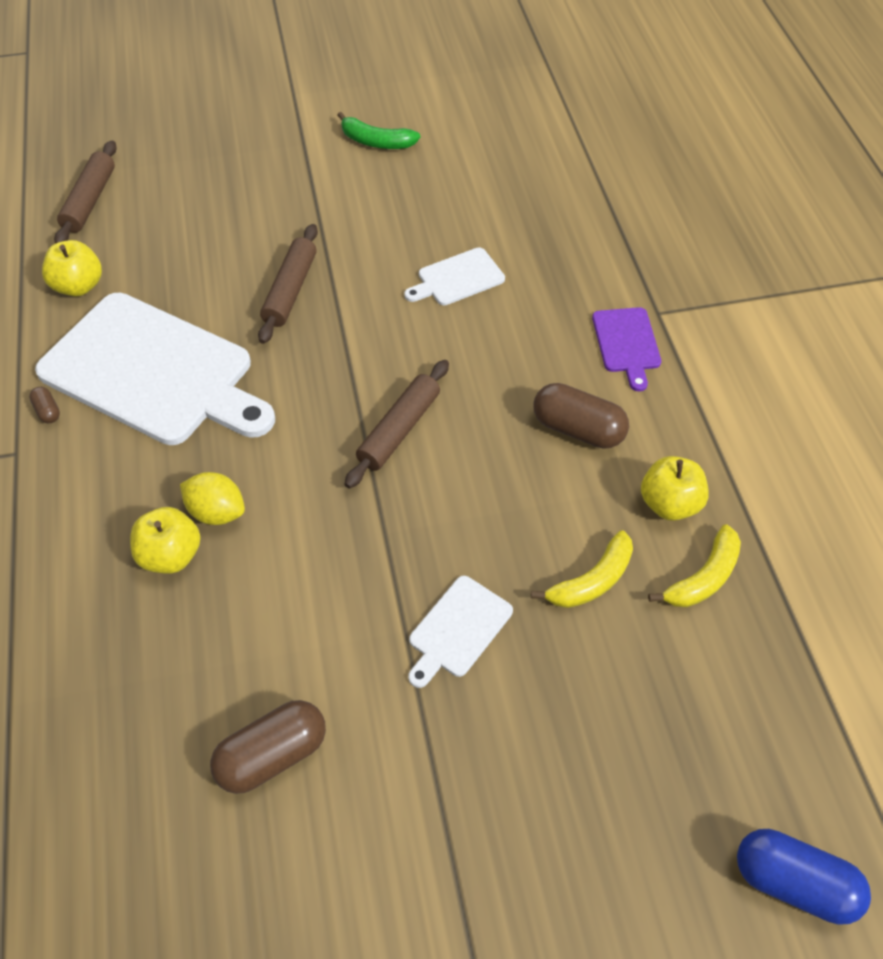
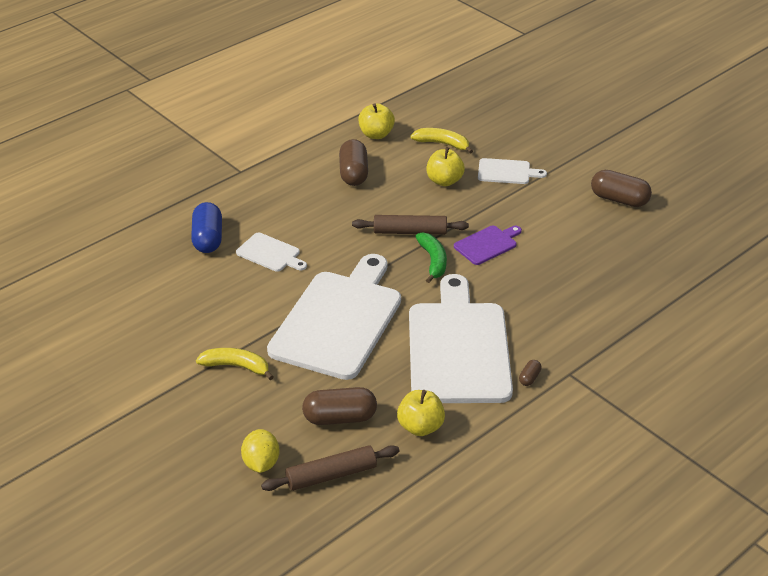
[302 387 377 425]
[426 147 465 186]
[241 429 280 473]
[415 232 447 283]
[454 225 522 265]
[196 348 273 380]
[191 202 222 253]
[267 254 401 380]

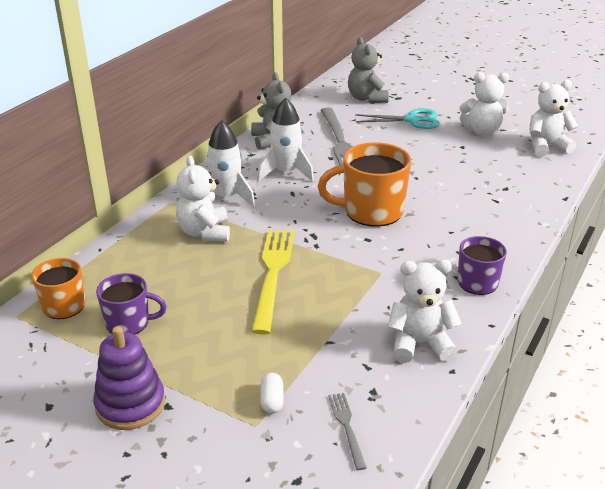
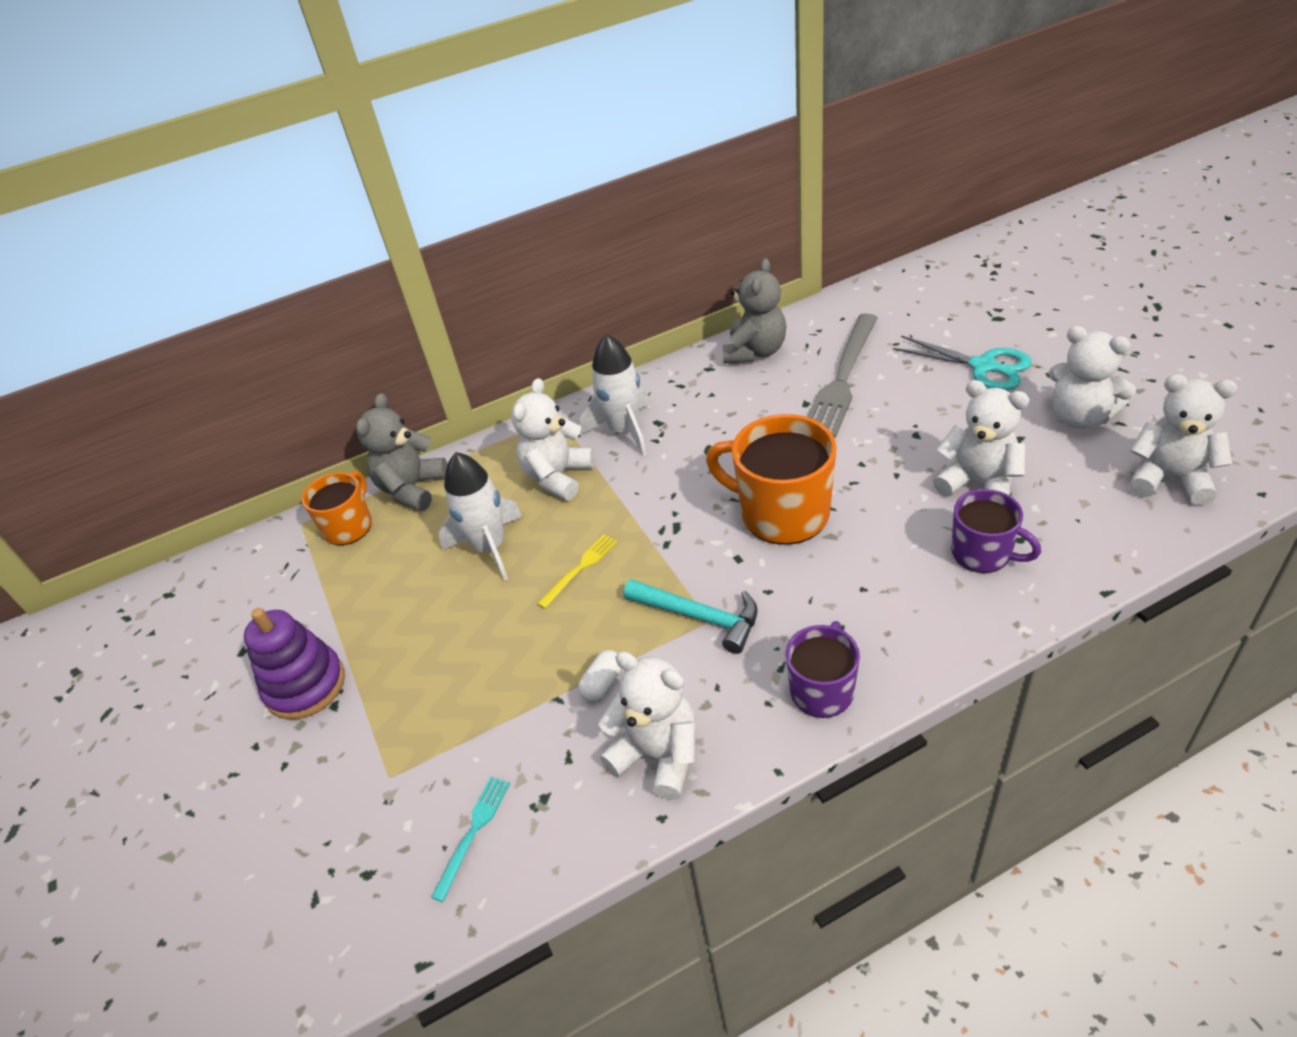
[624 579 757 654]
[933 380 1029 497]
[951 489 1041 573]
[438 452 522 580]
[578 650 622 702]
[356 393 447 511]
[431 777 510 902]
[537 534 618 609]

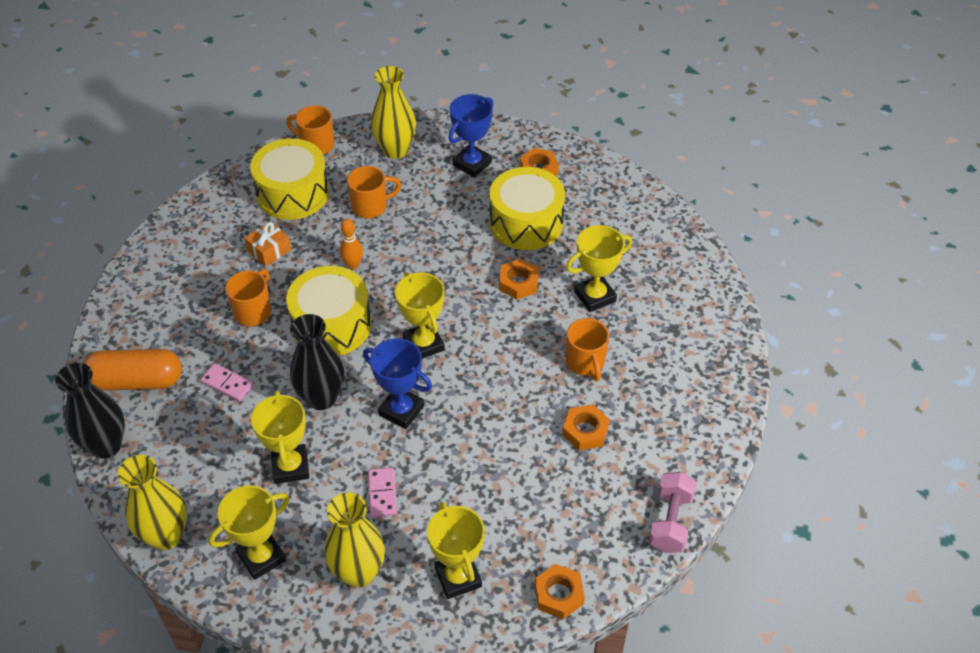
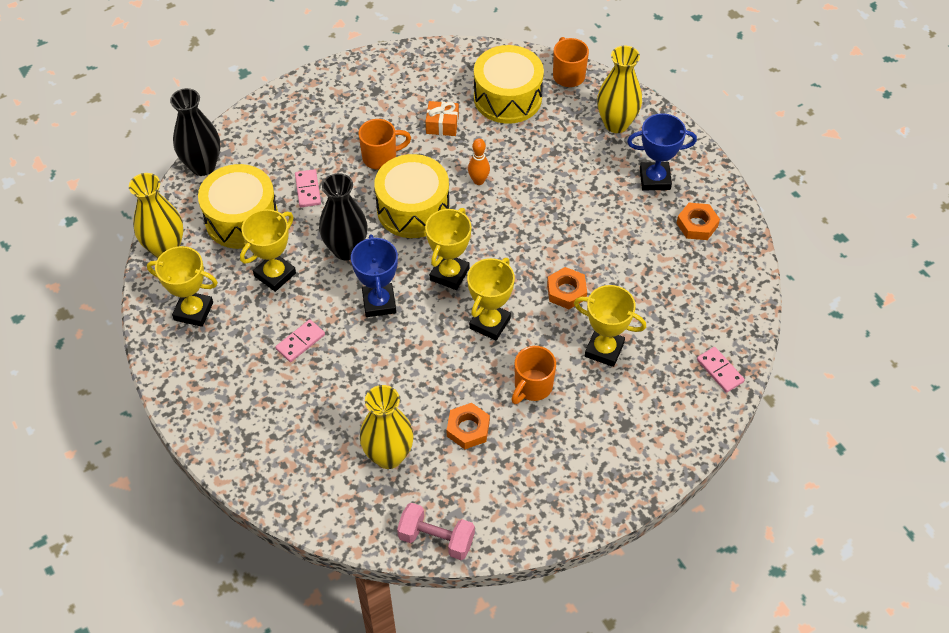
[83 349 182 391] (first image)
[347 166 402 218] (first image)
[535 564 585 619] (first image)
[697 347 745 393]
[360 385 414 469]
[467 258 515 340]
[198 164 278 249]
[397 503 475 560]

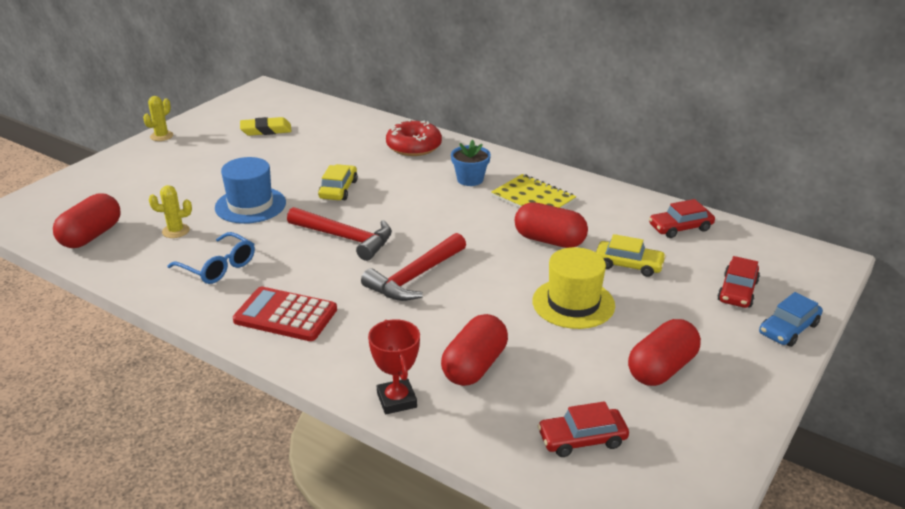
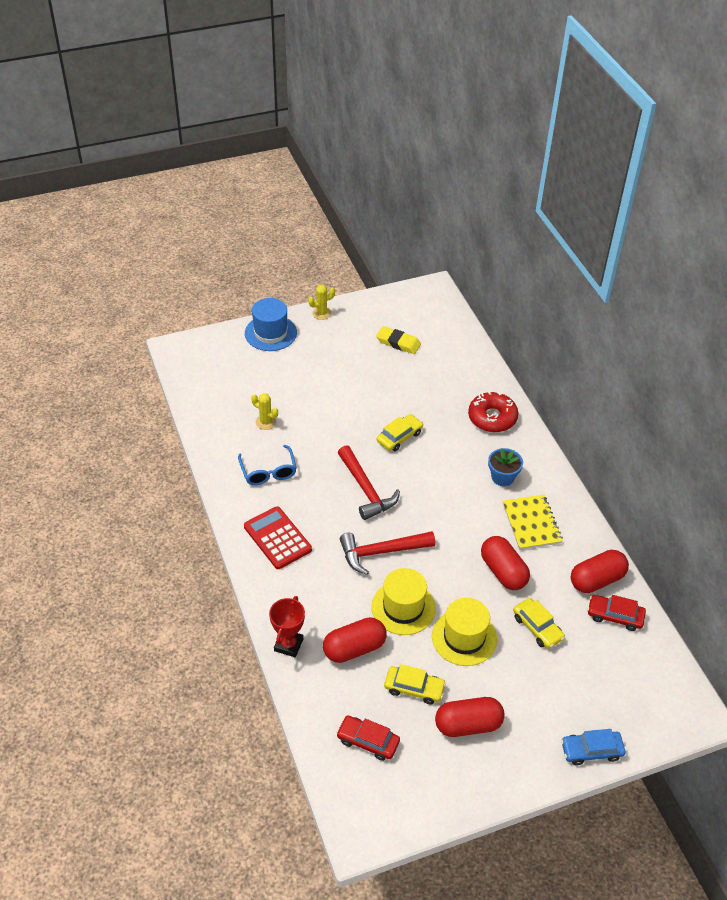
[717 256 760 308] (first image)
[371 568 436 635]
[384 664 446 705]
[571 550 629 593]
[245 298 297 351]

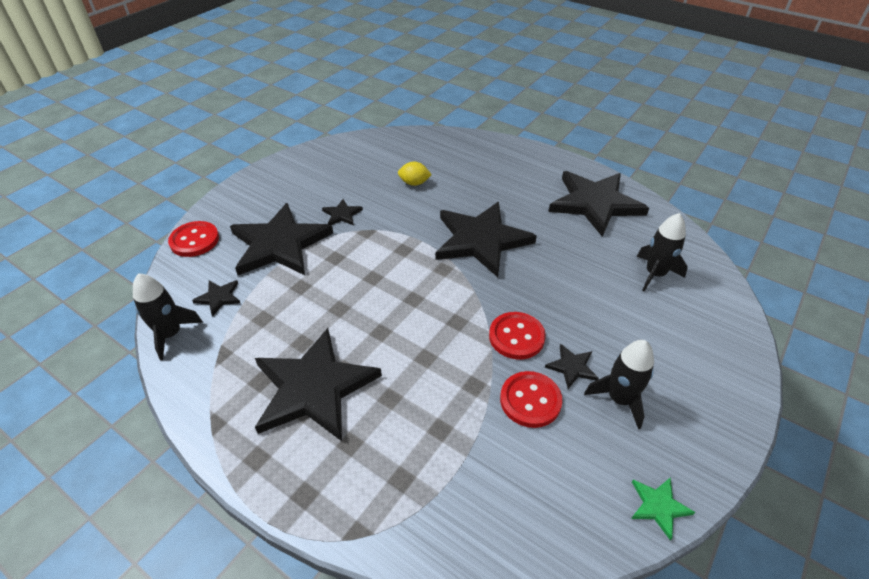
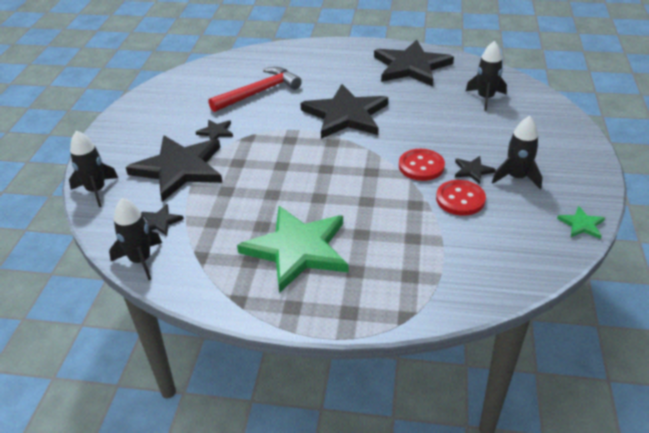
[69 130 118 207]
[208 67 302 112]
[237 206 349 293]

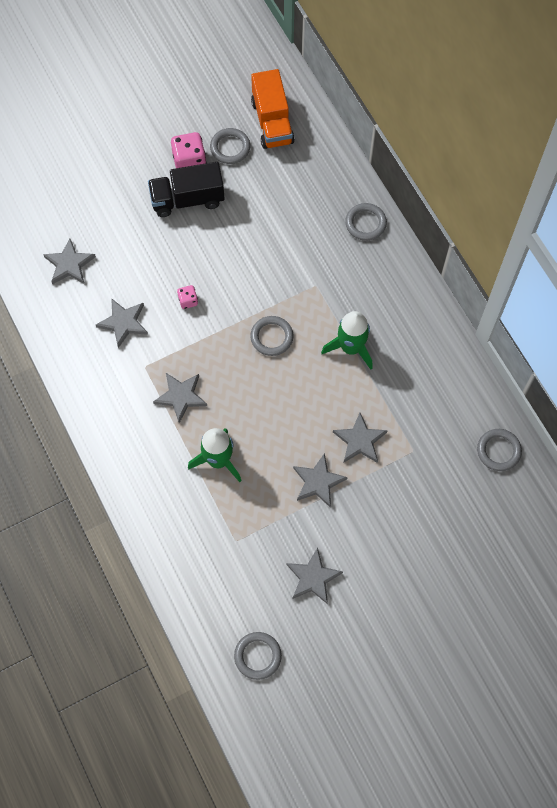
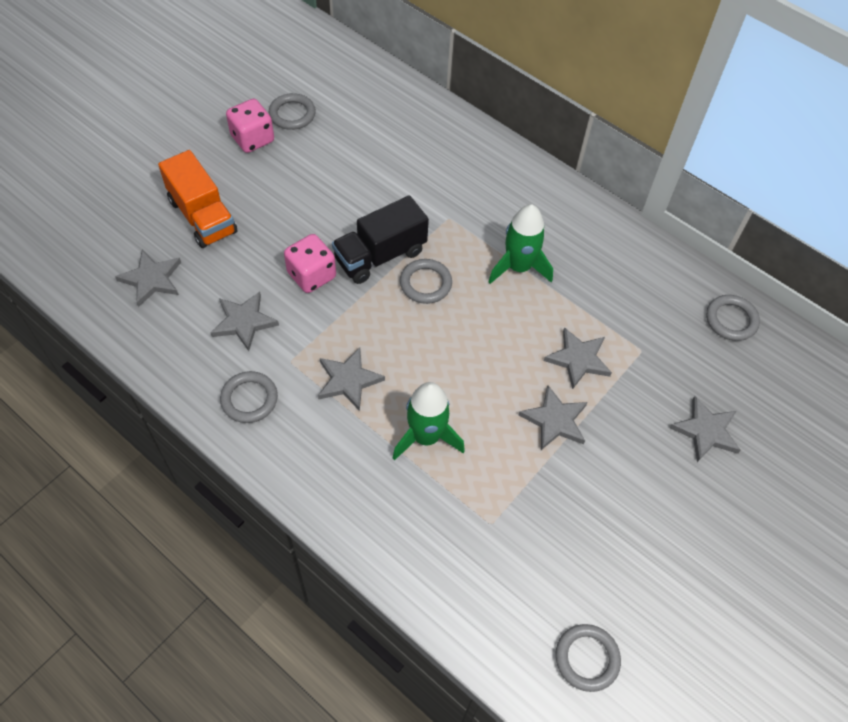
[332 195 429 284]
[158 150 237 248]
[670 396 741 462]
[220 371 278 423]
[284 234 336 293]

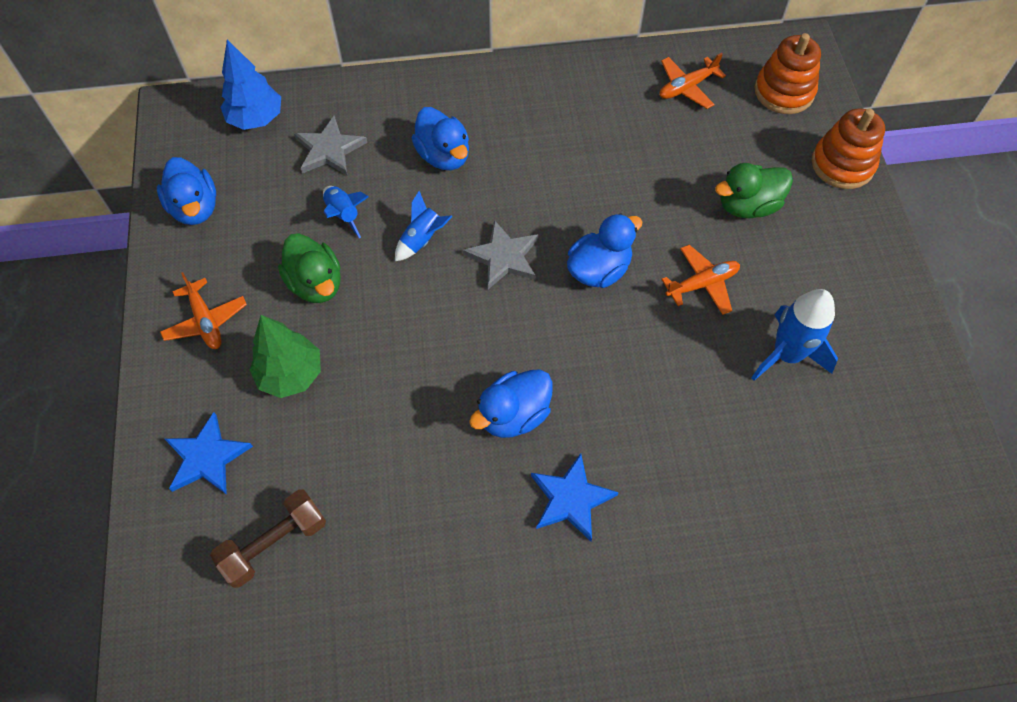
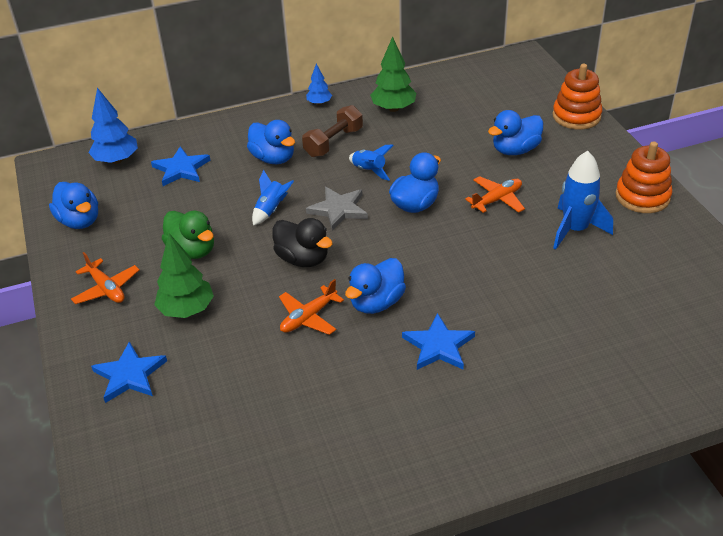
[272 218 333 267]
[306 64 332 105]
[370 36 416 112]
[302 105 363 157]
[349 144 394 181]
[279 279 344 335]
[616 141 672 213]
[151 146 210 186]
[488 110 543 155]

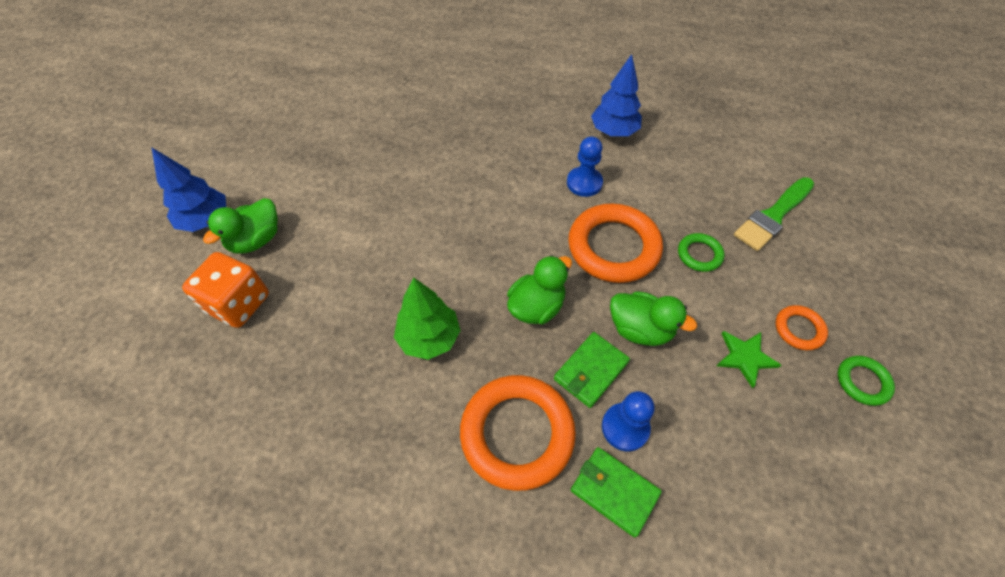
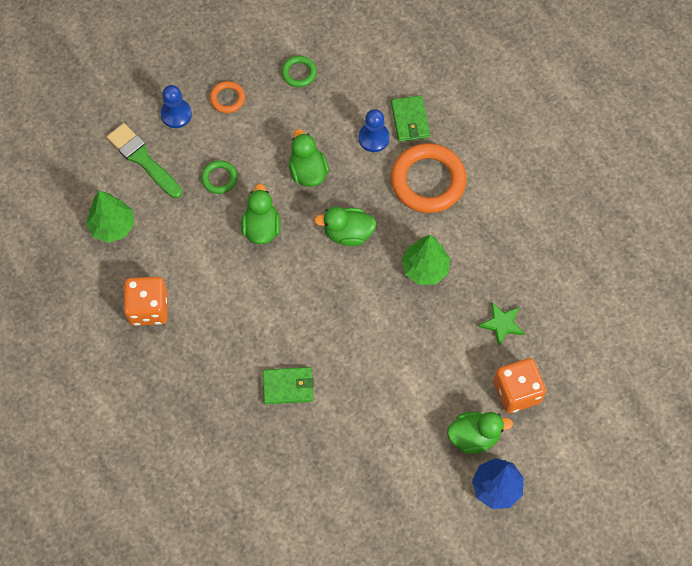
[86 191 134 243]
[262 367 314 404]
[160 85 192 128]
[478 302 525 346]
[281 56 317 87]
[241 184 281 245]
[123 277 168 326]
[107 123 182 198]

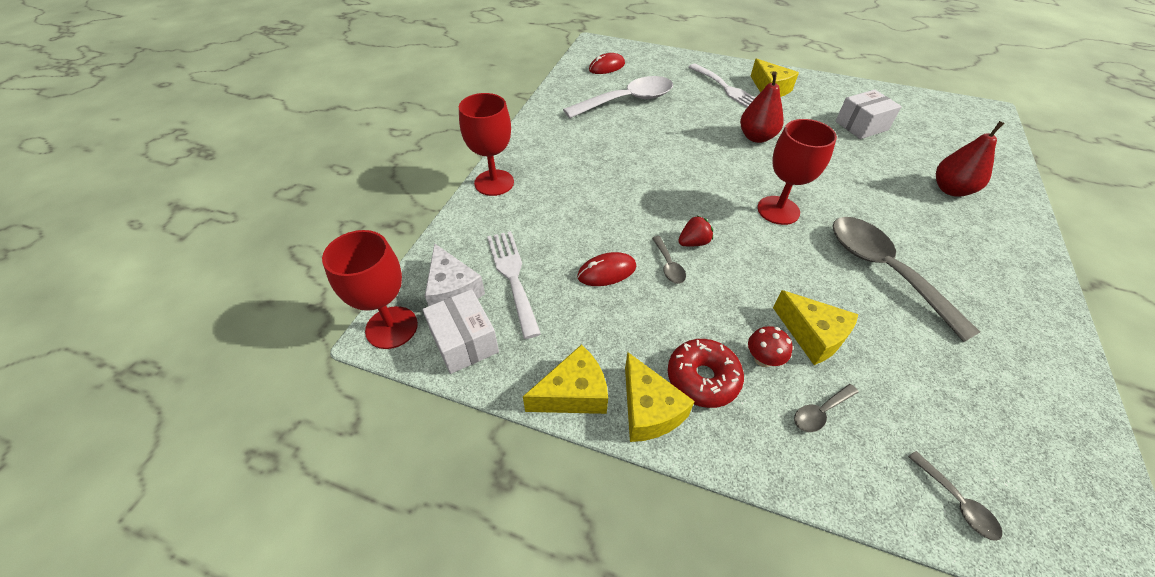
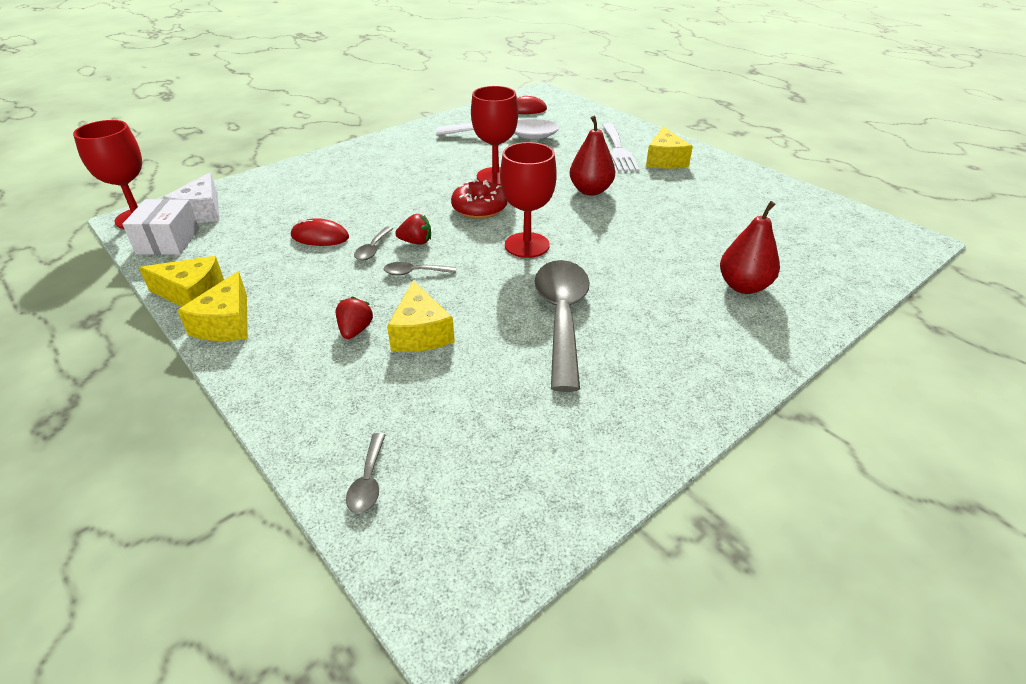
[487 231 541 339] (first image)
[835 90 902 139] (first image)
[471 86 518 185]
[451 179 507 219]
[383 262 456 276]
[336 296 373 339]

